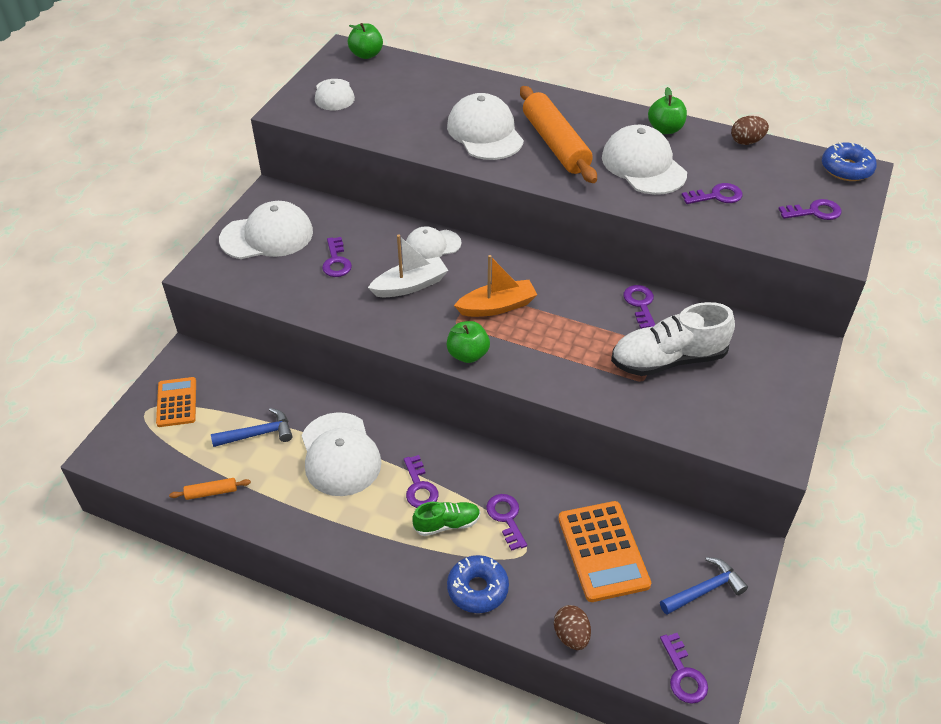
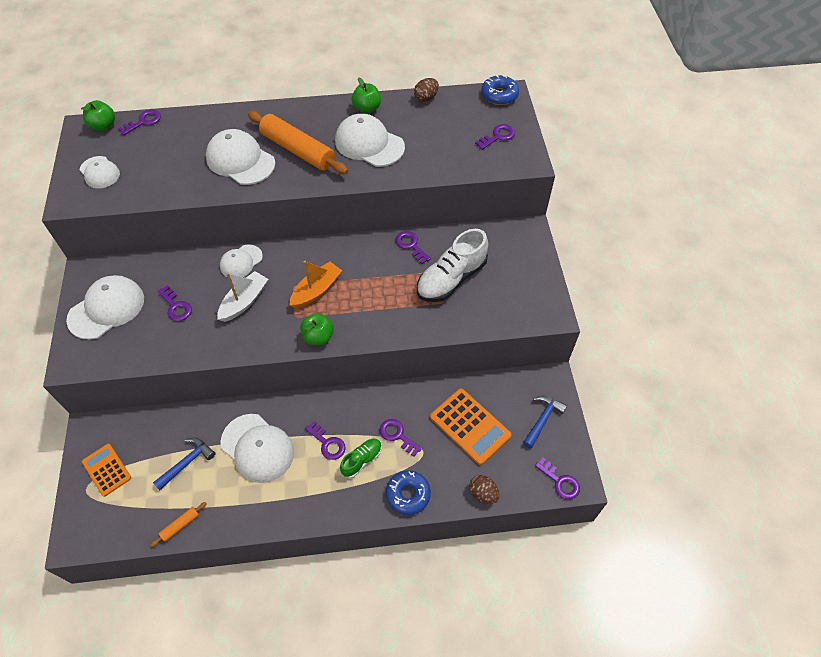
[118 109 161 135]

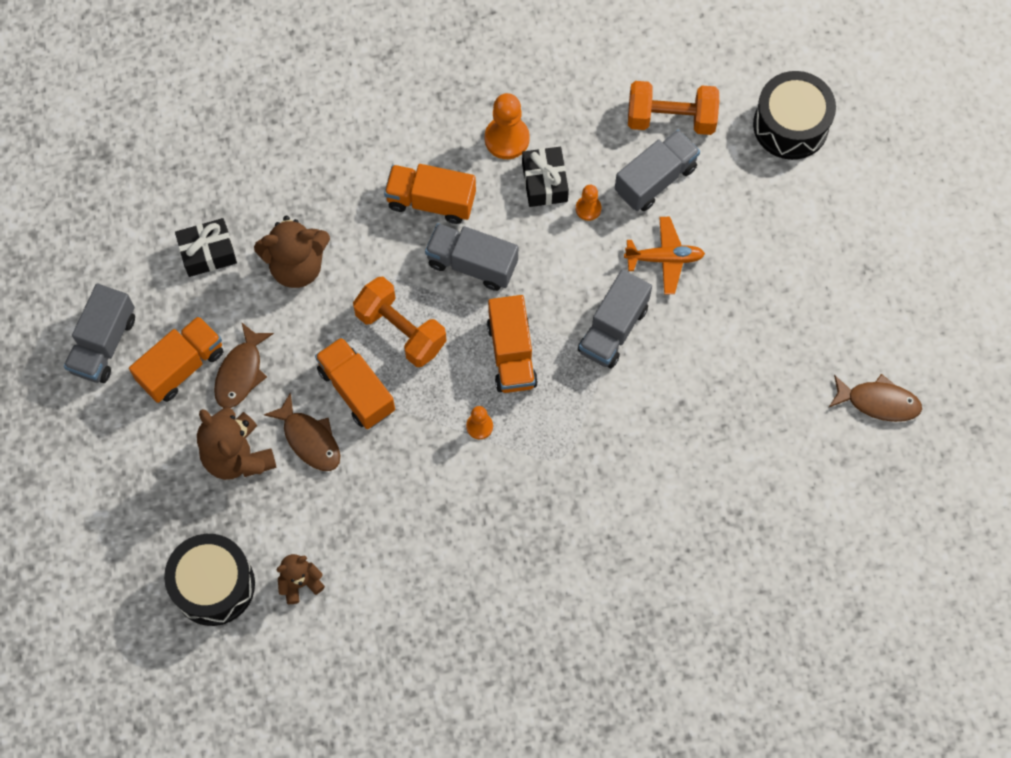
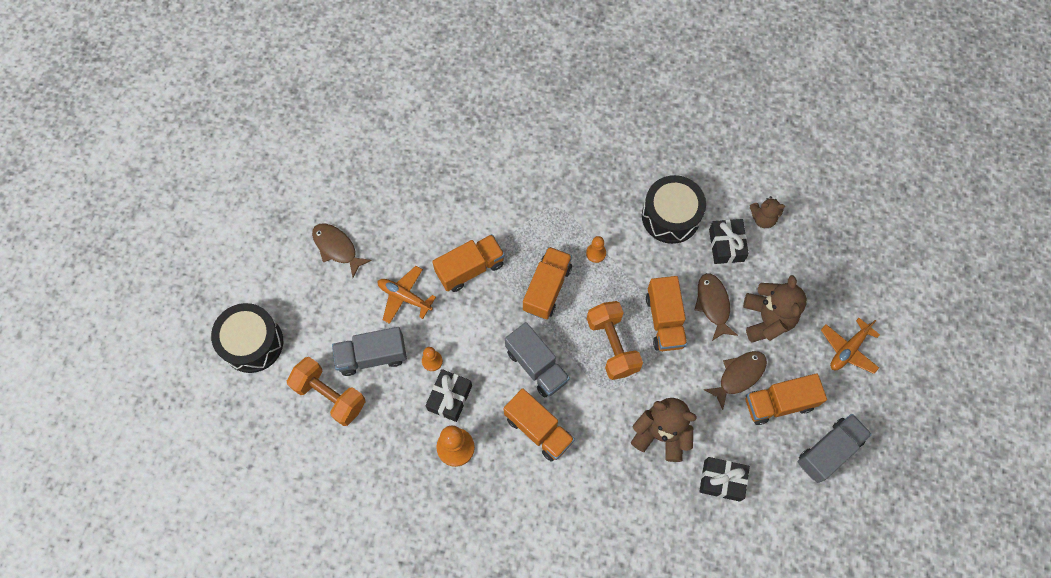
[709 219 749 264]
[821 318 880 374]
[642 175 706 244]
[312 223 372 278]
[432 234 505 292]

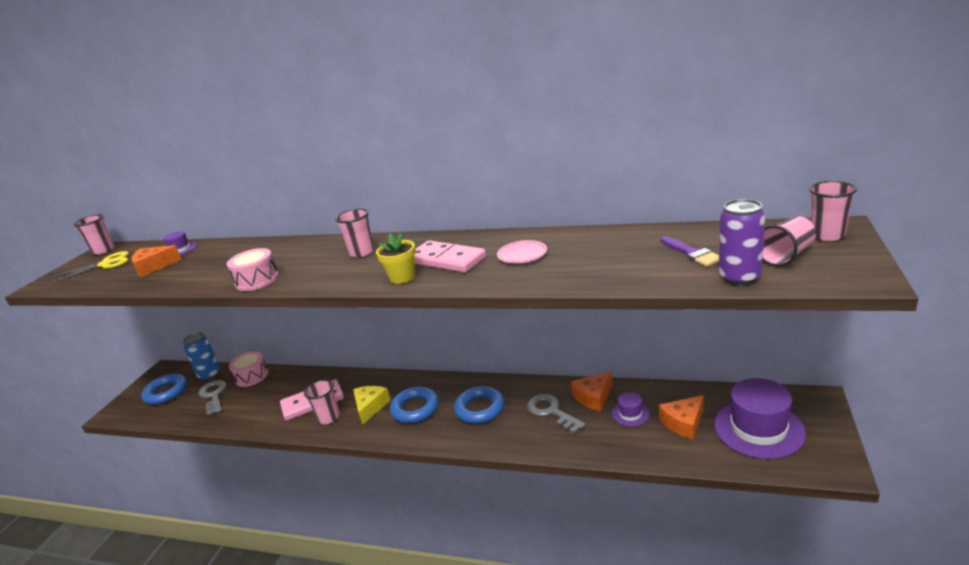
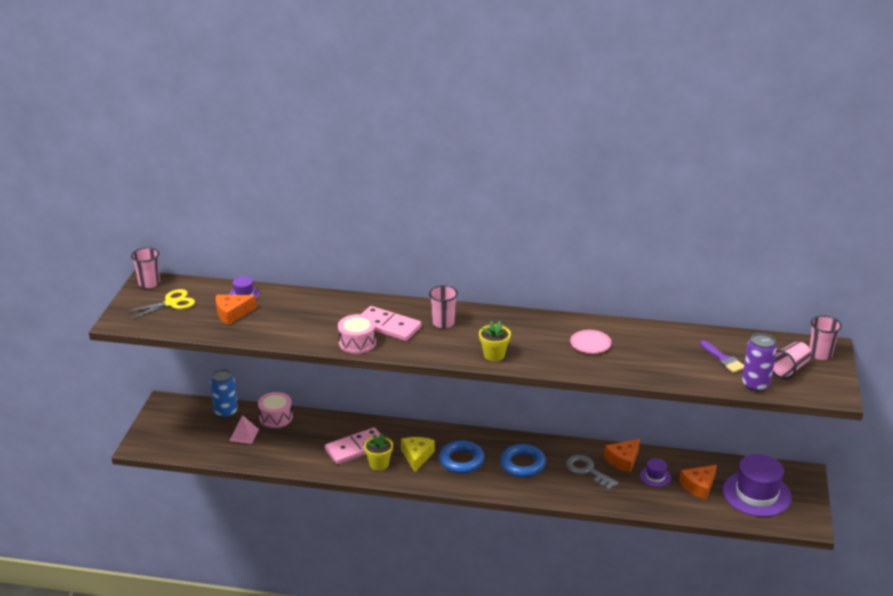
[141 374 187 405] (first image)
[361 306 422 341]
[230 415 259 444]
[364 433 393 471]

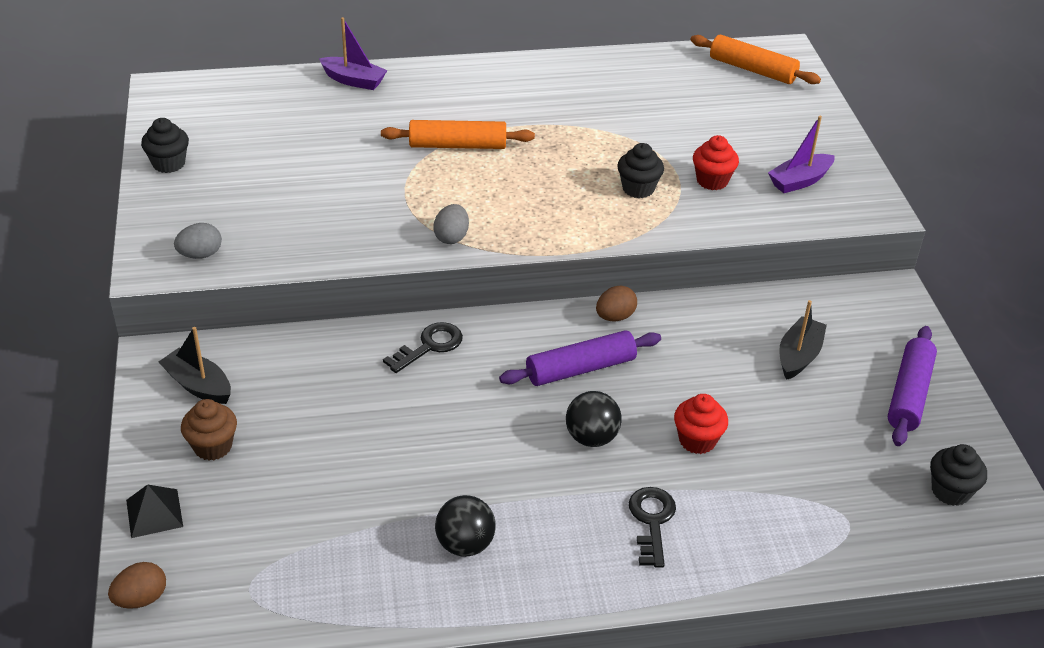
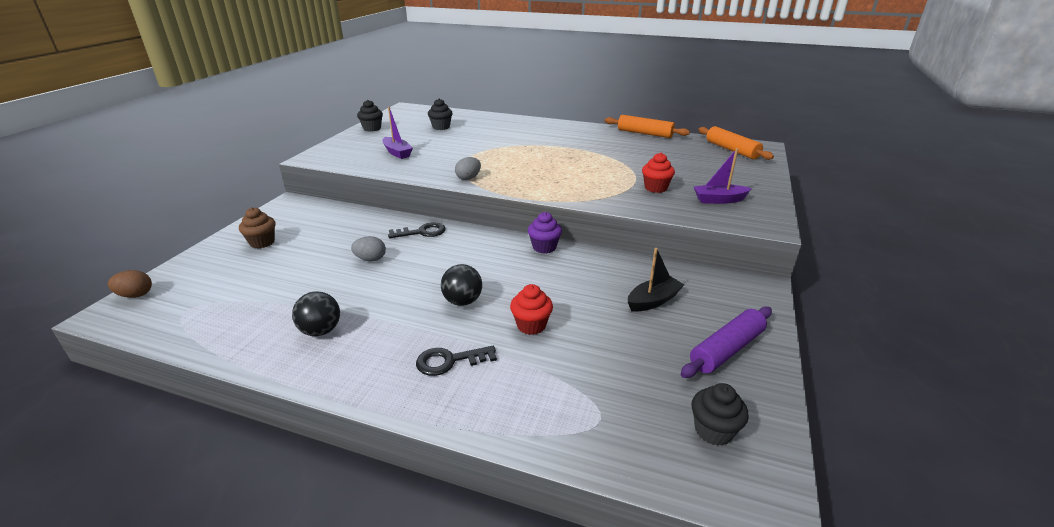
[126 484 183 538] (first image)
[159 327 231 404] (first image)
[499 330 661 386] (first image)
[351 236 386 261]
[383 107 413 159]
[605 115 690 138]
[428 98 453 130]
[528 212 562 254]
[416 346 497 376]

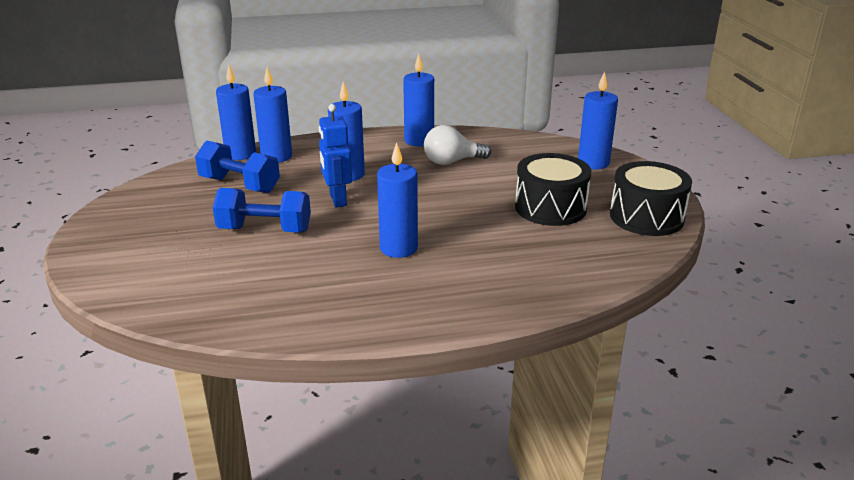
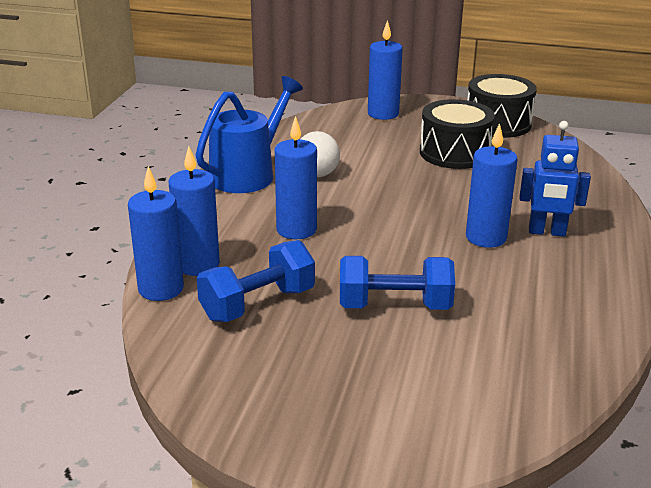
[520 121 591 237]
[196 76 303 193]
[340 256 455 310]

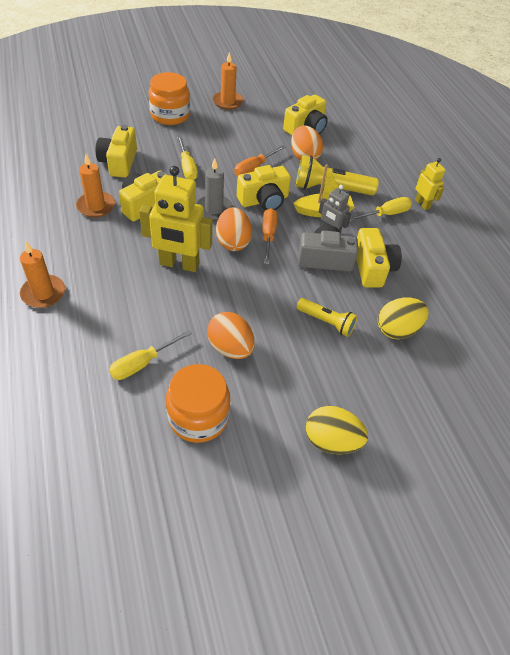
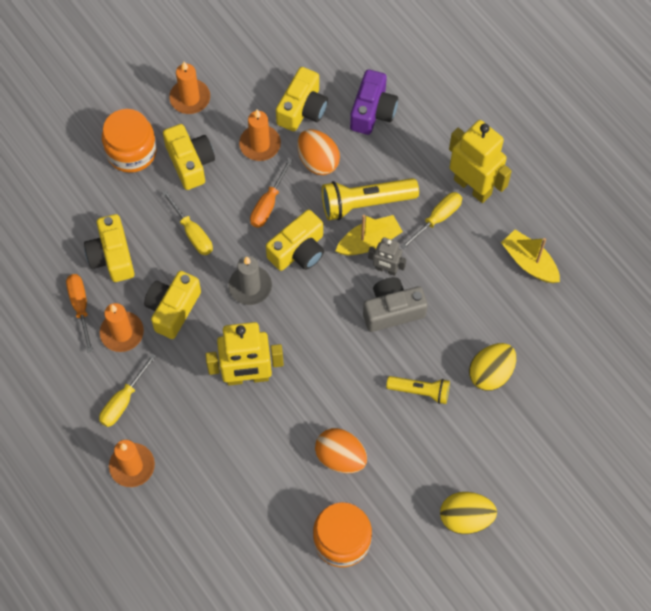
[216 207 252 251] (first image)
[239 109 281 161]
[350 69 398 135]
[501 230 560 283]
[99 354 156 427]
[66 274 93 352]
[163 124 215 190]
[449 120 512 203]

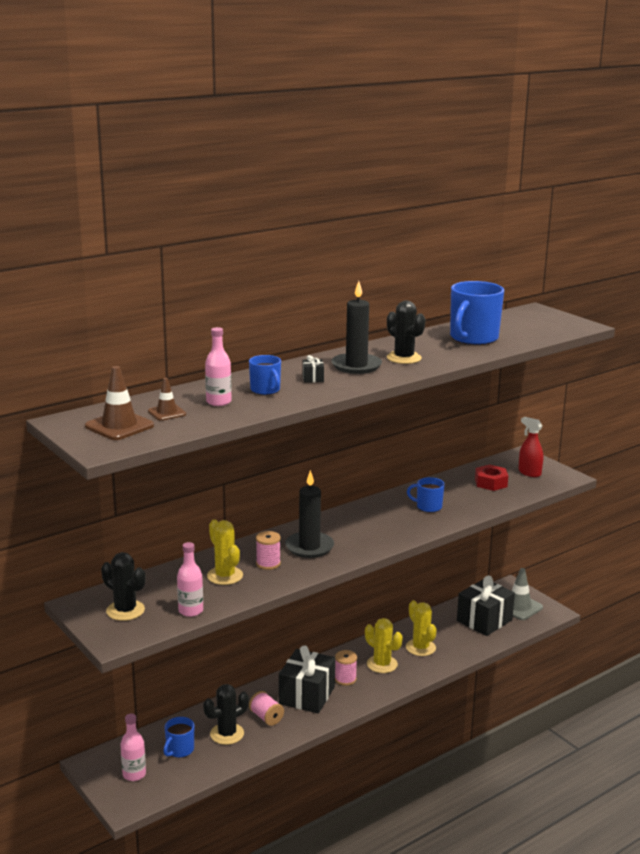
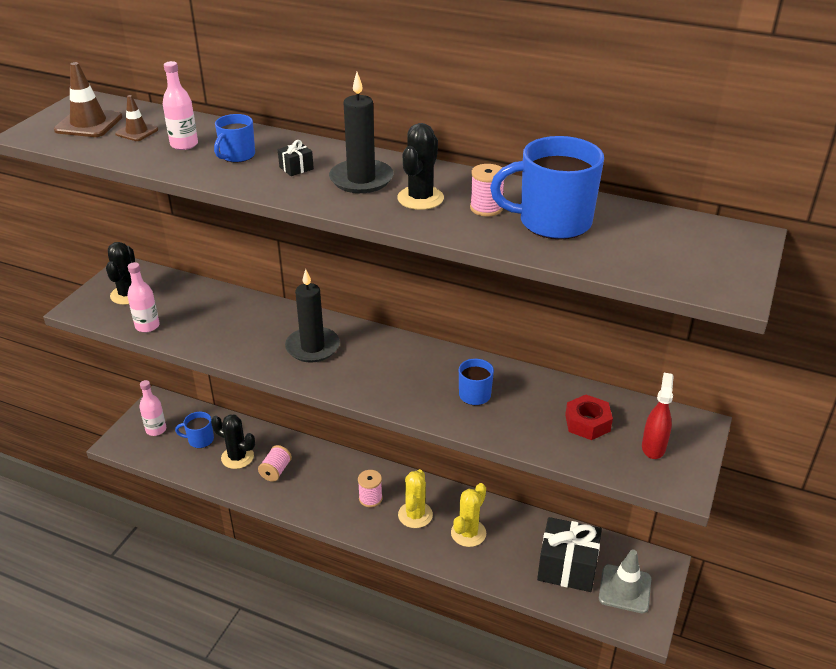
[207 520 243 585] (first image)
[279 645 335 713] (first image)
[470 164 504 216]

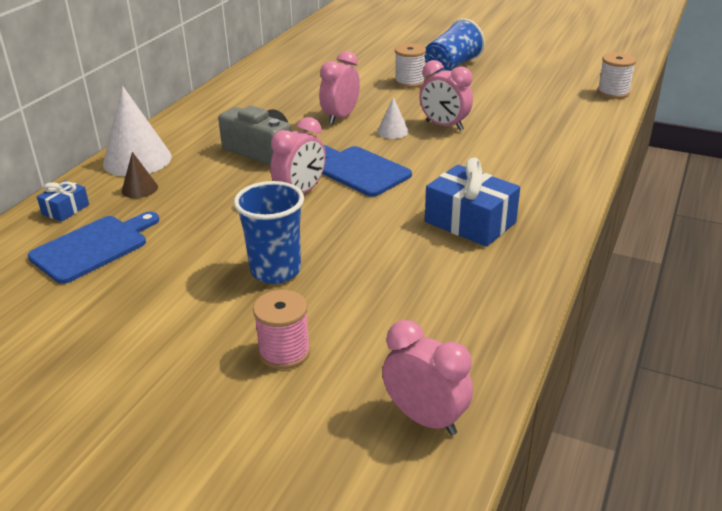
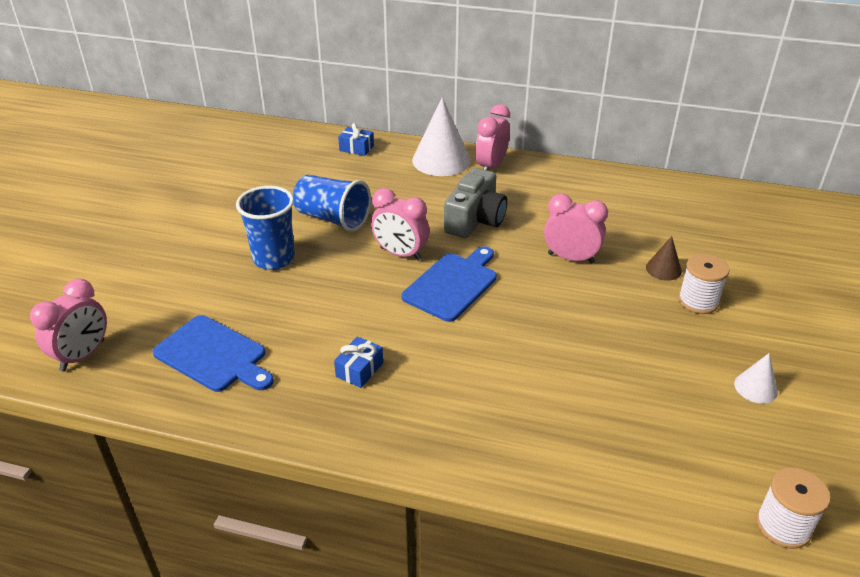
[253 290 311 369] (first image)
[153 315 274 392]
[646 236 682 280]
[734 353 778 403]
[475 104 510 171]
[293 175 371 232]
[334 336 383 388]

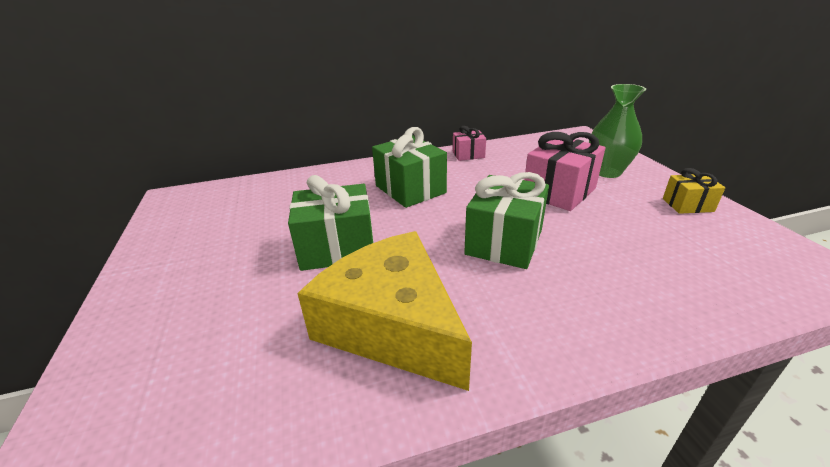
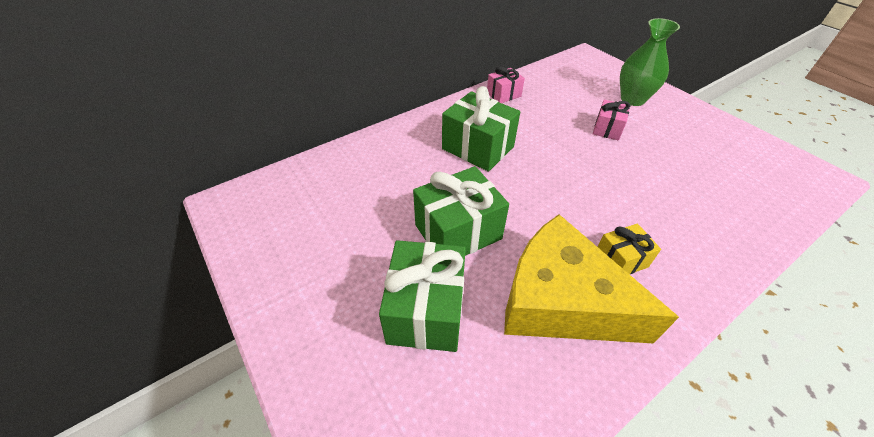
[379 240 466 352]
[597 224 661 274]
[593 100 630 140]

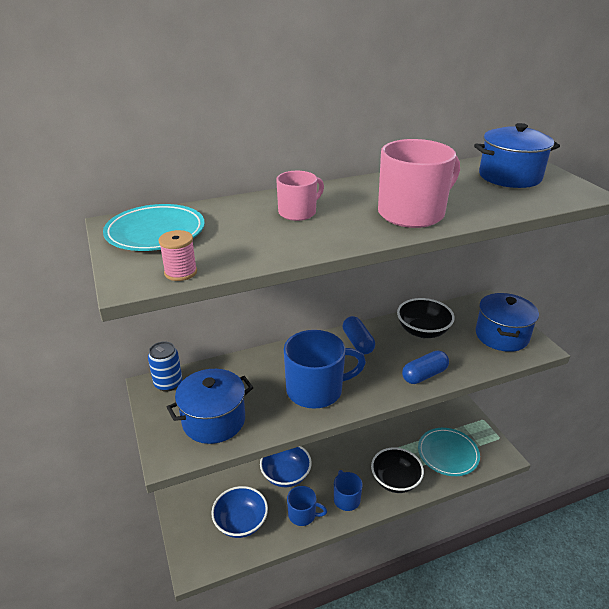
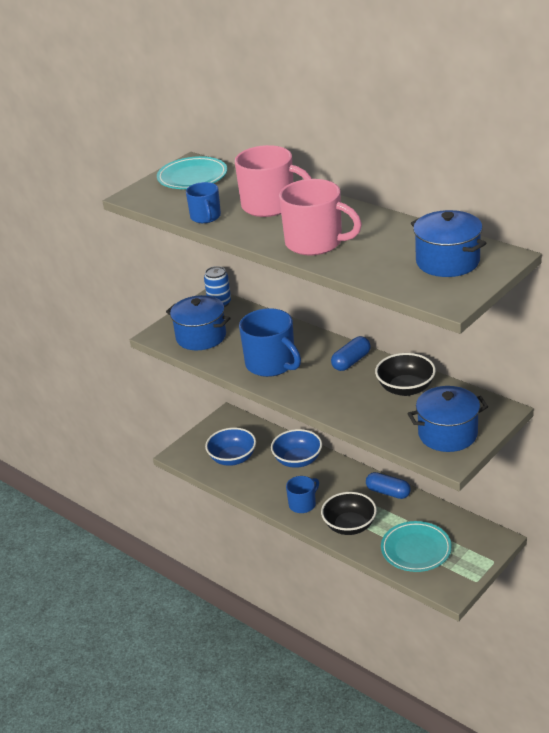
[159 230 197 281] (first image)
[186 182 221 223]
[366 472 411 499]
[235 145 312 217]

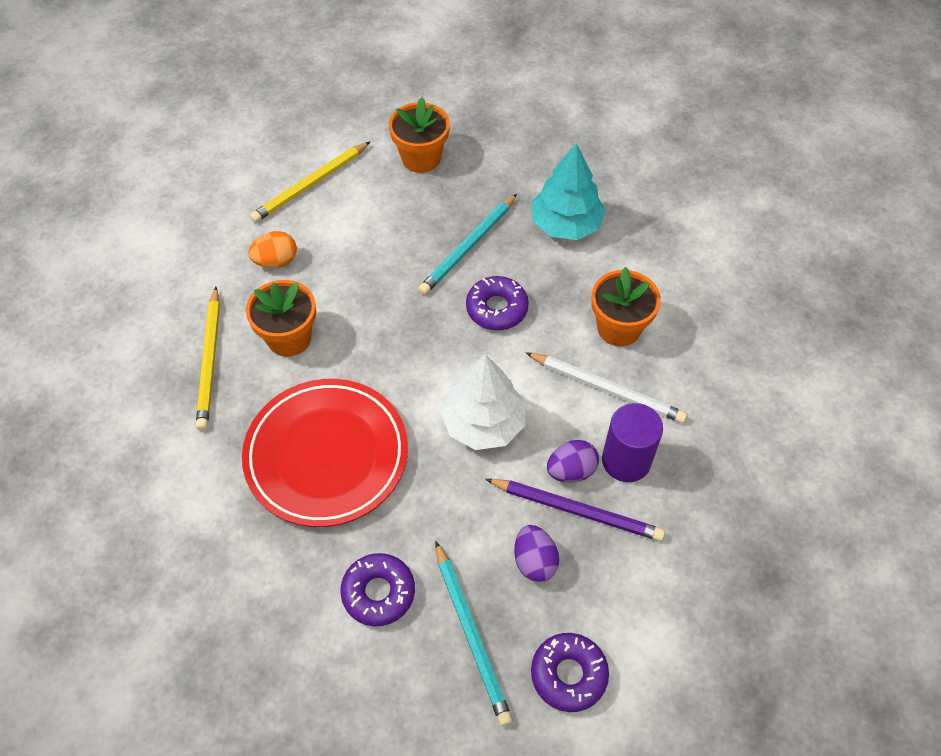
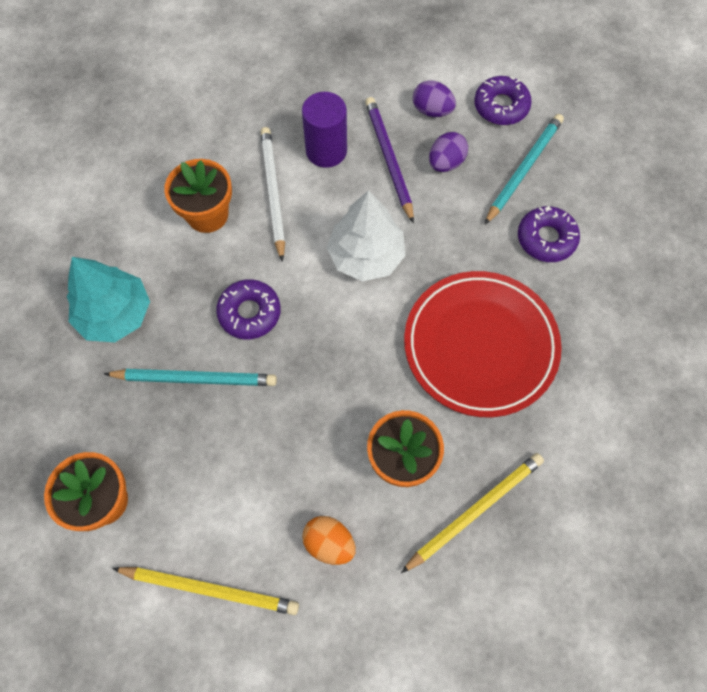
[413 80 456 117]

